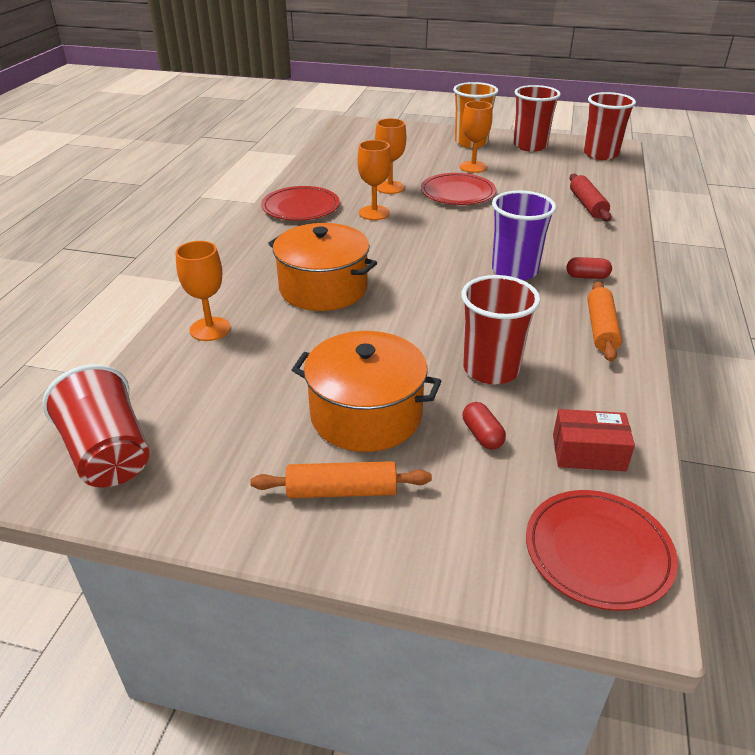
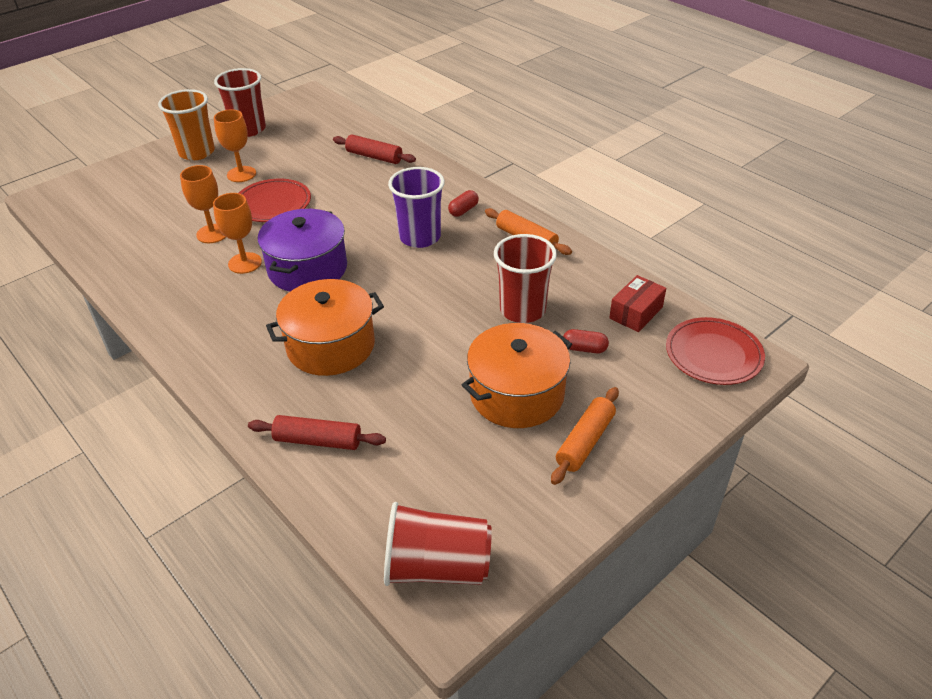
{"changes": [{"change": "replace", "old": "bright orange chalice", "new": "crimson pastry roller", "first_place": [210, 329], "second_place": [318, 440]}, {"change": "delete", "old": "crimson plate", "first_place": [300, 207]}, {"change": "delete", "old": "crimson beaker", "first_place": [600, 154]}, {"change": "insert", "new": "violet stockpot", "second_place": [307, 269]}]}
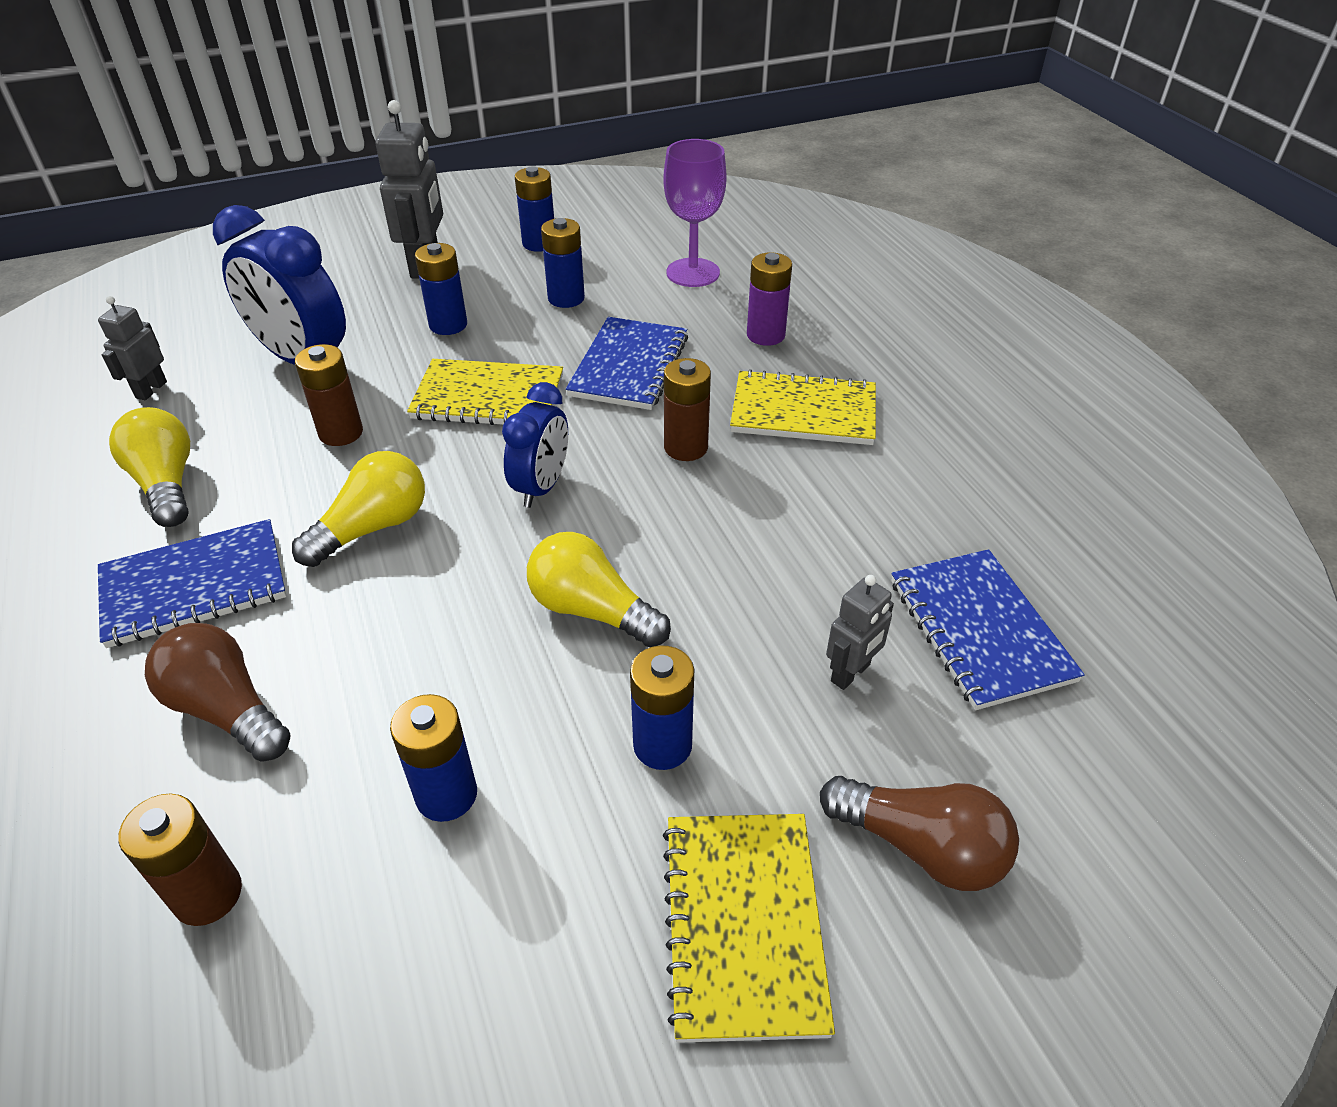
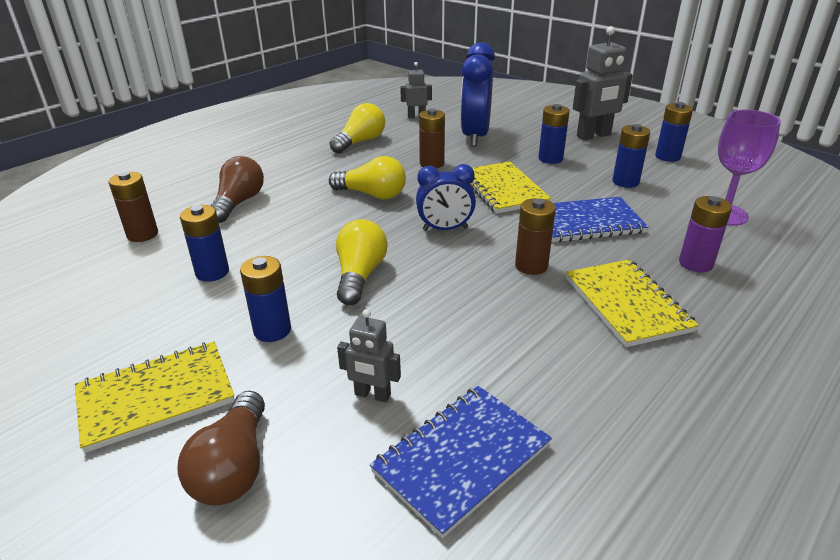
{"changes": [{"change": "delete", "old": "blue exercise book", "first_place": [194, 586]}]}
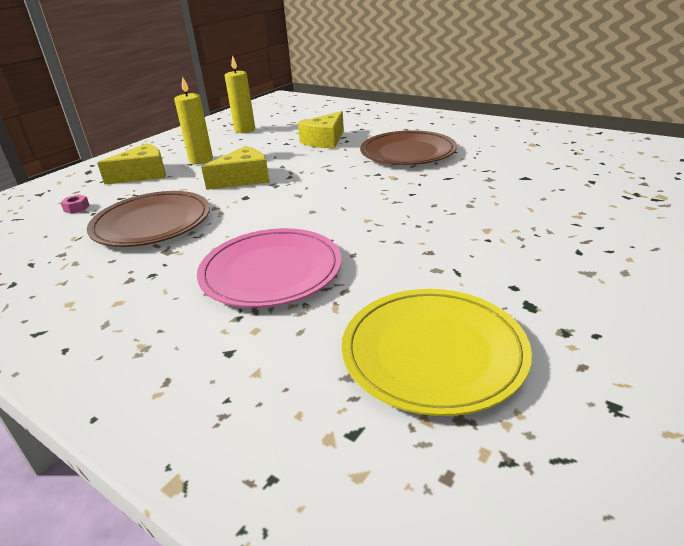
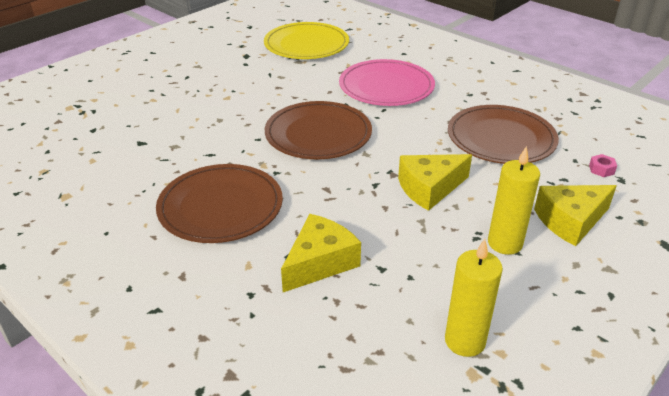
{"changes": [{"change": "insert", "new": "dark brown plate", "second_place": [318, 134]}]}
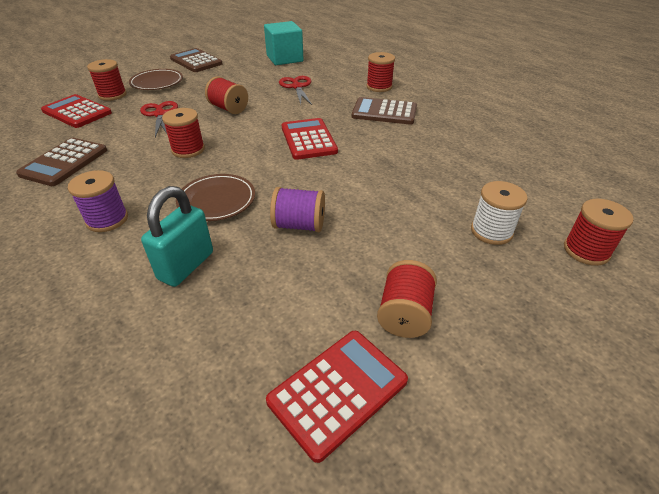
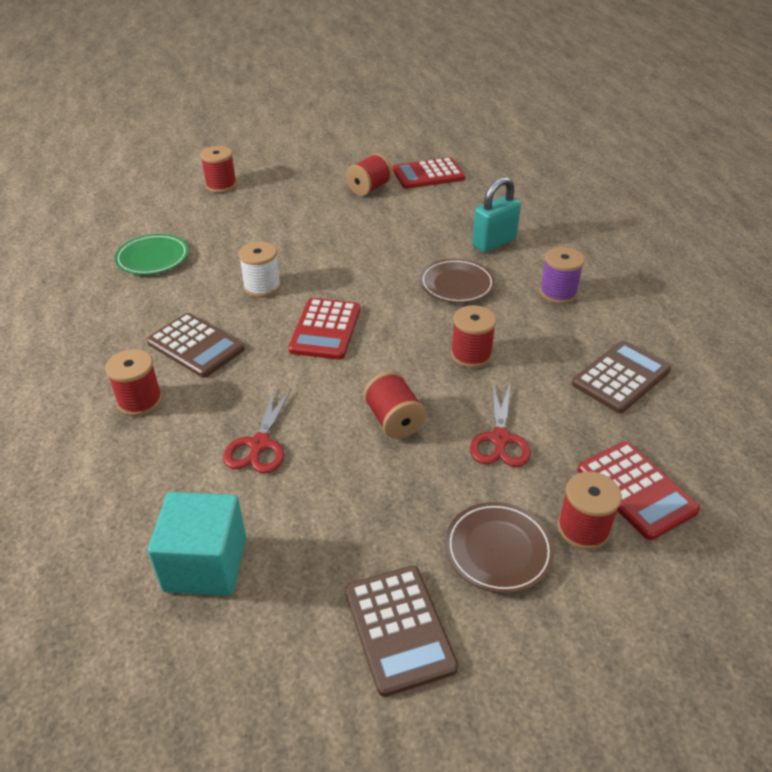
{"changes": [{"change": "delete", "old": "violet reel of thread", "first_place": [299, 225]}, {"change": "move", "old": "pure white reel of thread", "first_place": [491, 231], "second_place": [262, 287]}, {"change": "insert", "new": "leaf-green plate", "second_place": [152, 258]}]}
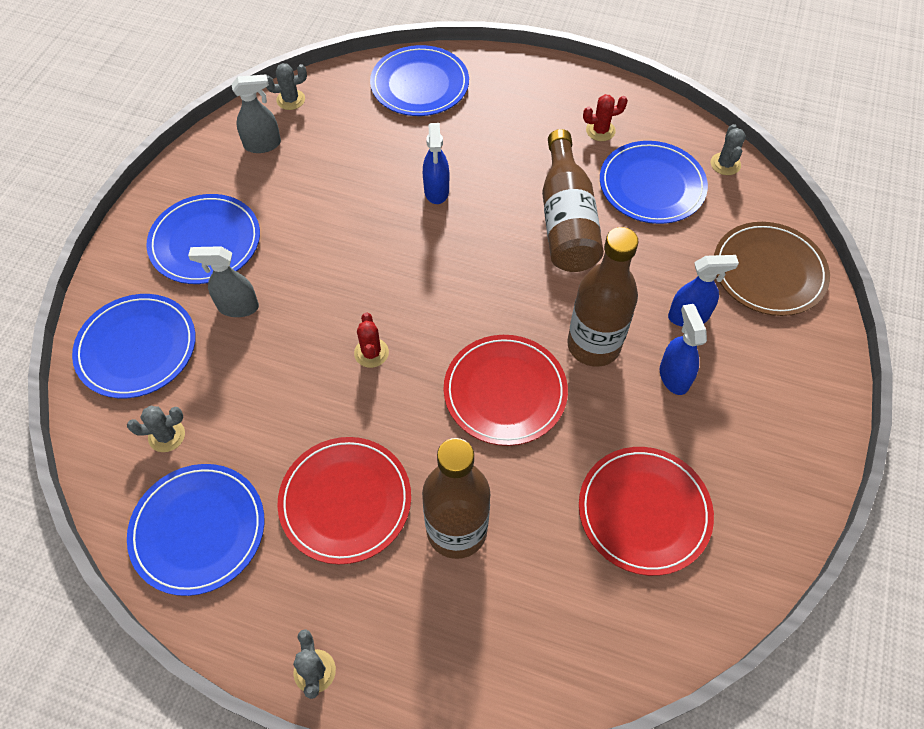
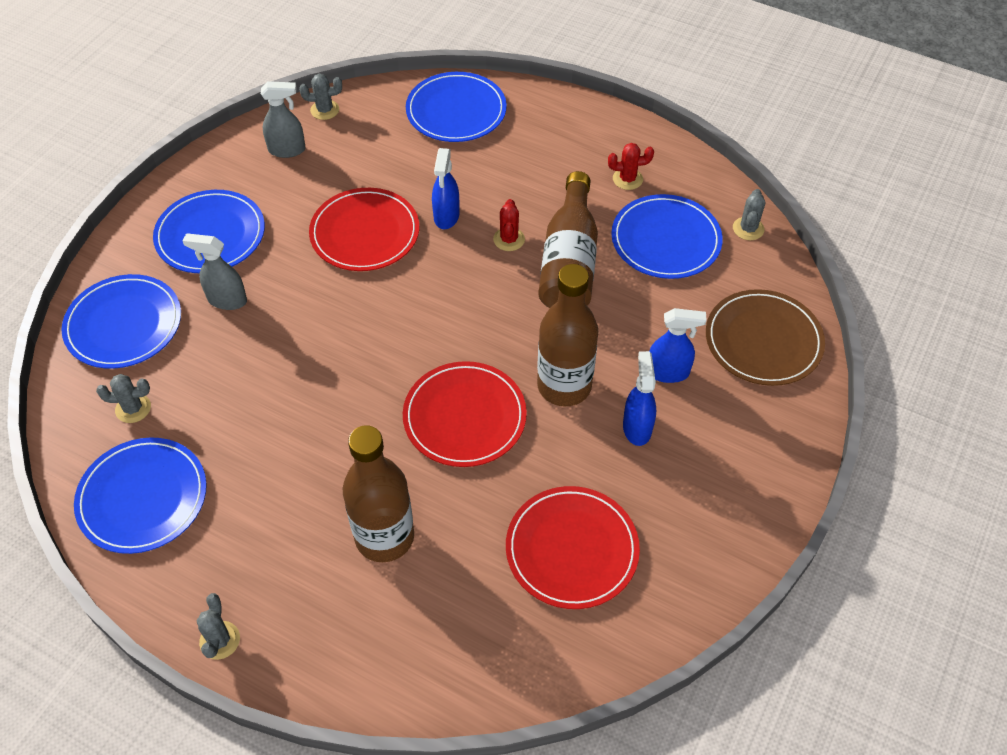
{"changes": [{"change": "move", "old": "crimson plate", "first_place": [345, 501], "second_place": [365, 233]}, {"change": "move", "old": "crimson saguaro cactus", "first_place": [371, 353], "second_place": [509, 239]}]}
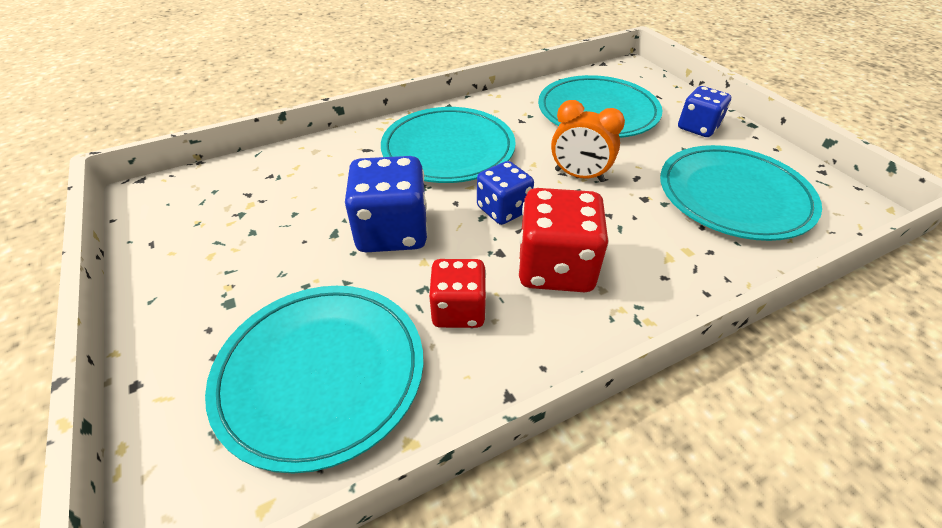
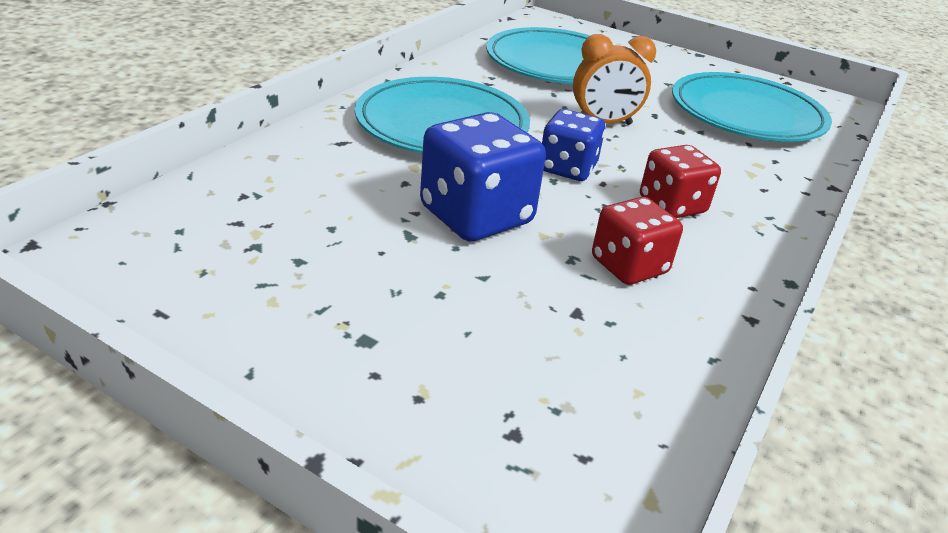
{"changes": [{"change": "delete", "old": "aqua plate", "first_place": [321, 374]}, {"change": "resize", "old": "crimson dice", "first_place": [555, 268], "second_place": [672, 205], "factor": 0.64}, {"change": "delete", "old": "blue dice", "first_place": [697, 127]}]}
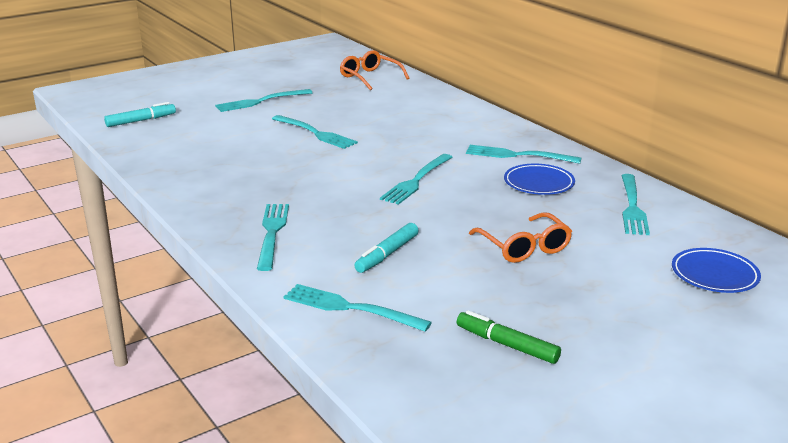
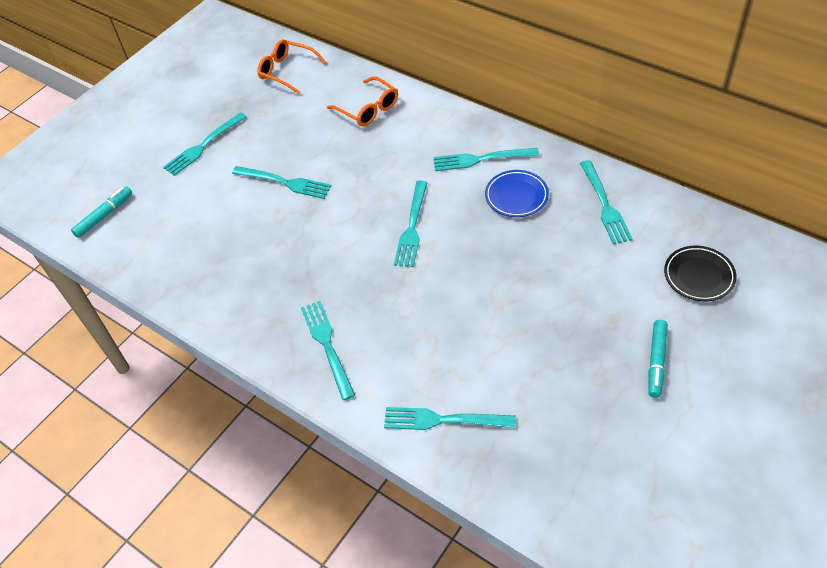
{"changes": [{"change": "move", "old": "aqua felt pen", "first_place": [387, 254], "second_place": [656, 361]}, {"change": "delete", "old": "leaf-green felt pen", "first_place": [506, 344]}, {"change": "move", "old": "bright orange spectacles", "first_place": [524, 247], "second_place": [368, 109]}, {"change": "recolor", "old": "blue plate", "new": "jet-black plate", "first_place": [714, 275], "second_place": [699, 276]}]}
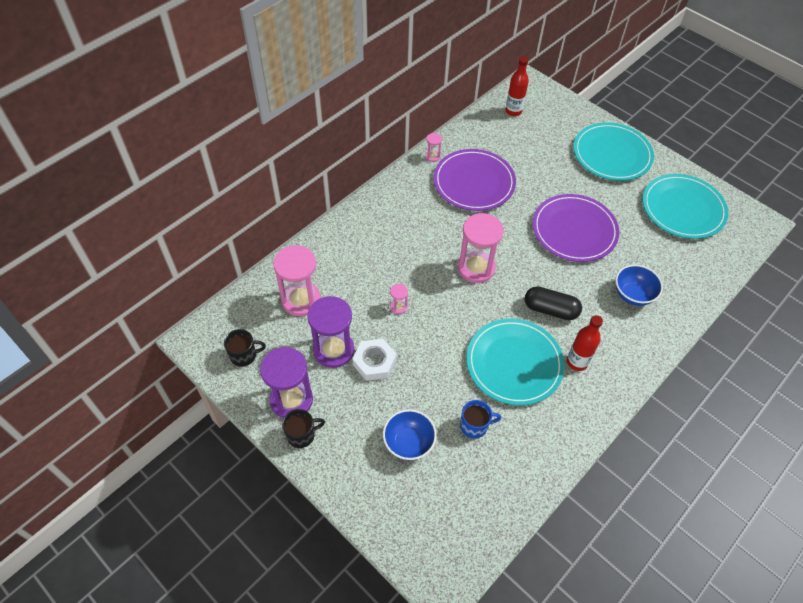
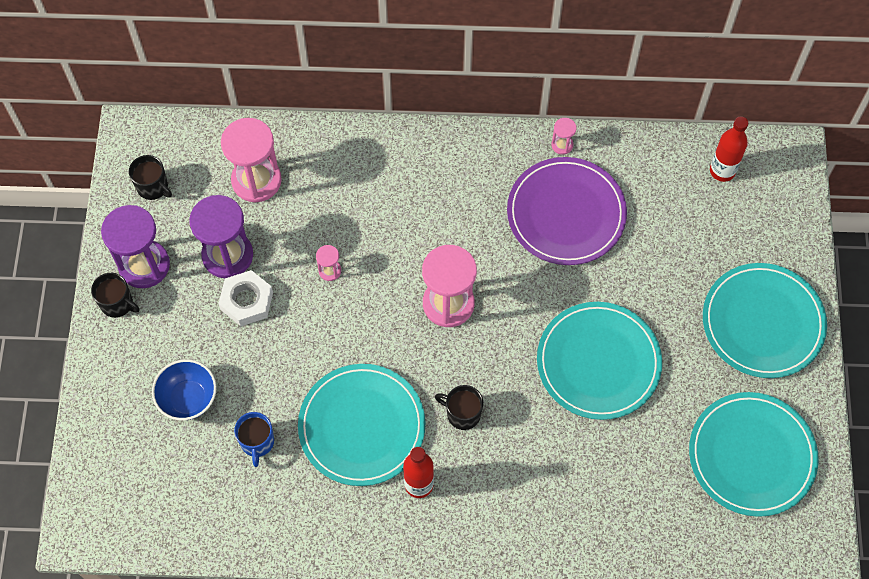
{"changes": [{"change": "rotate", "old": "blue coffee mug", "first_place": [474, 426], "second_place": [257, 442], "degrees": 45}, {"change": "replace", "old": "jet-black pill", "new": "jet-black coffee mug", "first_place": [550, 310], "second_place": [462, 414]}, {"change": "recolor", "old": "violet plate", "new": "aqua plate", "first_place": [574, 230], "second_place": [598, 362]}, {"change": "delete", "old": "blue deep dish", "first_place": [633, 295]}]}
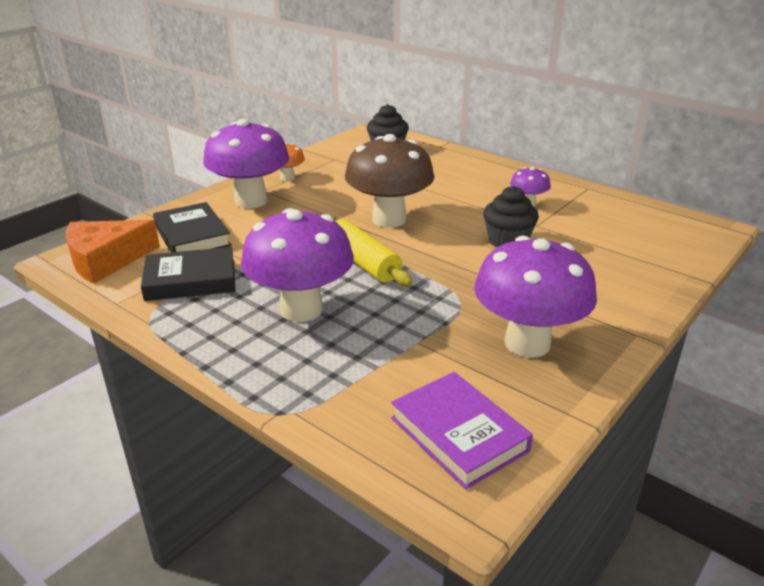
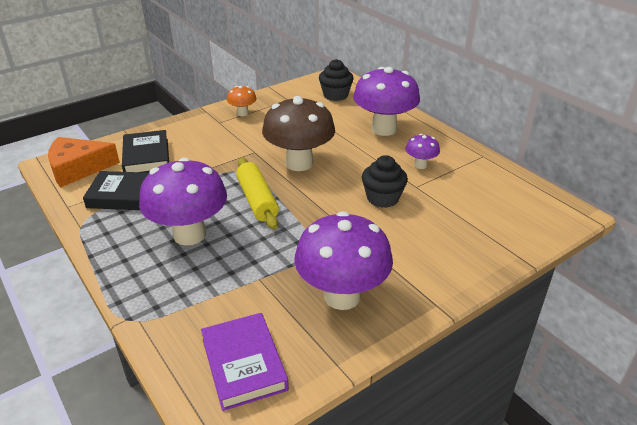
{"changes": [{"change": "move", "old": "violet toadstool", "first_place": [251, 201], "second_place": [384, 129]}]}
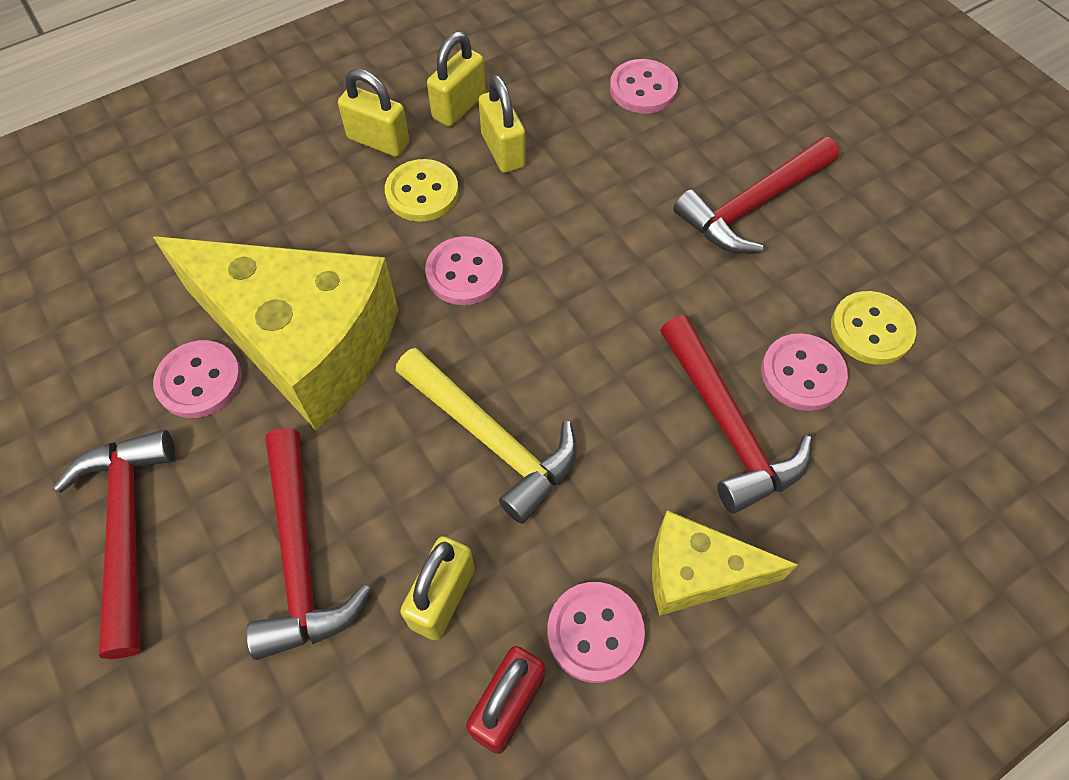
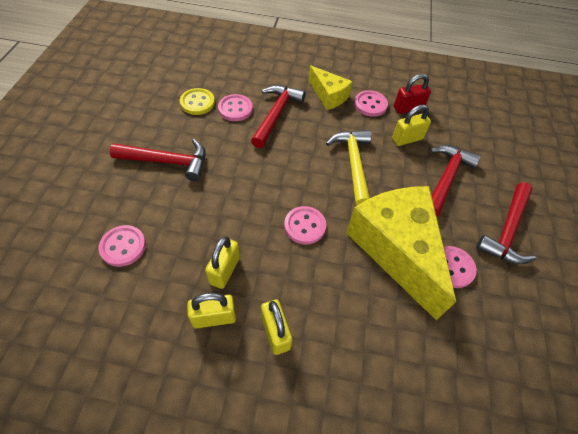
{"changes": [{"change": "delete", "old": "golden shirt button", "first_place": [422, 193]}]}
